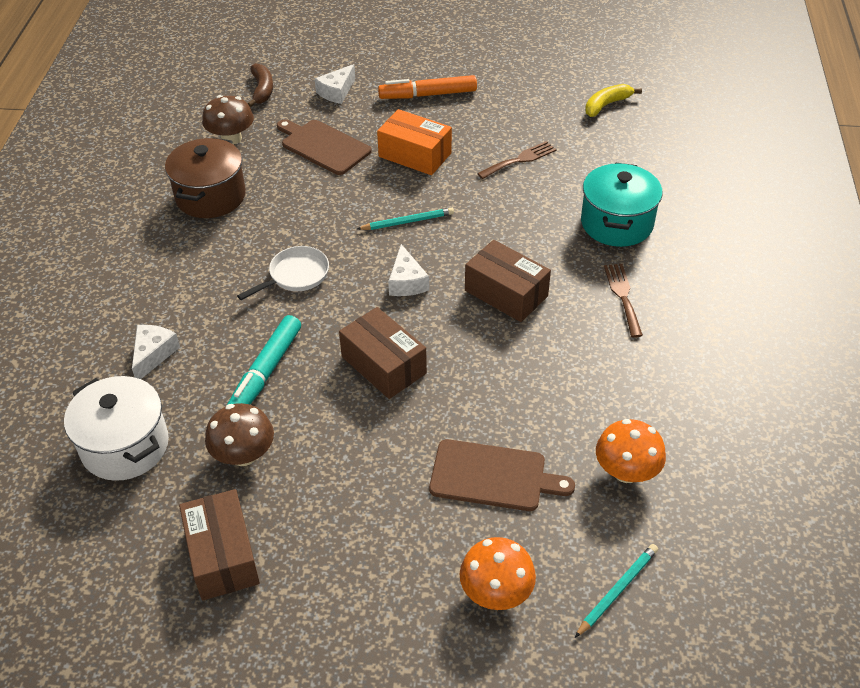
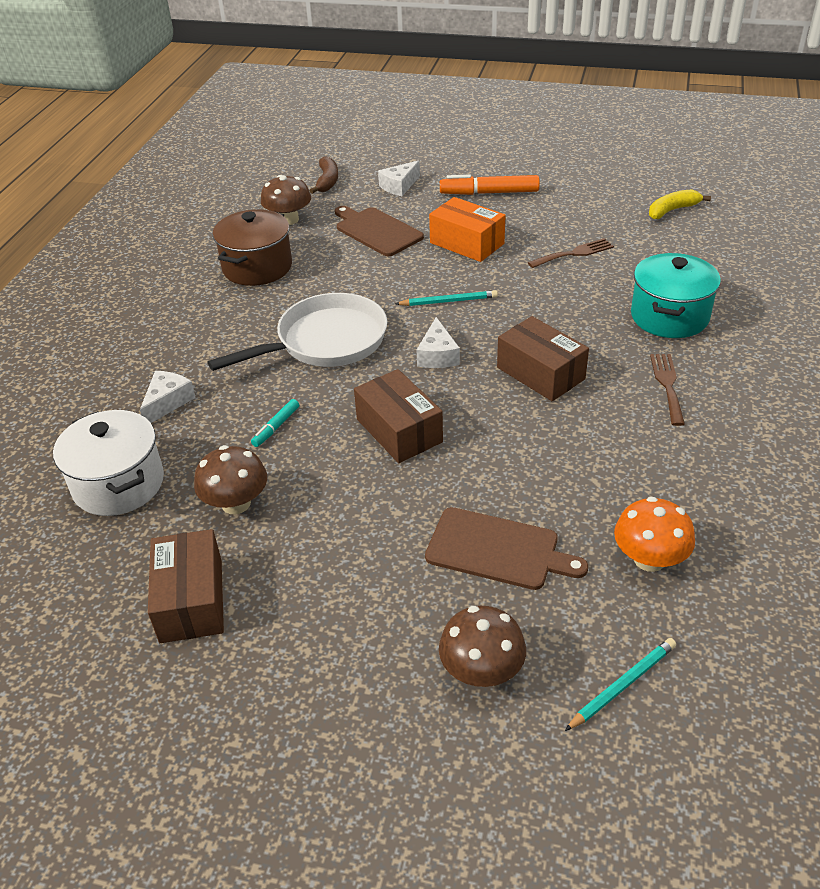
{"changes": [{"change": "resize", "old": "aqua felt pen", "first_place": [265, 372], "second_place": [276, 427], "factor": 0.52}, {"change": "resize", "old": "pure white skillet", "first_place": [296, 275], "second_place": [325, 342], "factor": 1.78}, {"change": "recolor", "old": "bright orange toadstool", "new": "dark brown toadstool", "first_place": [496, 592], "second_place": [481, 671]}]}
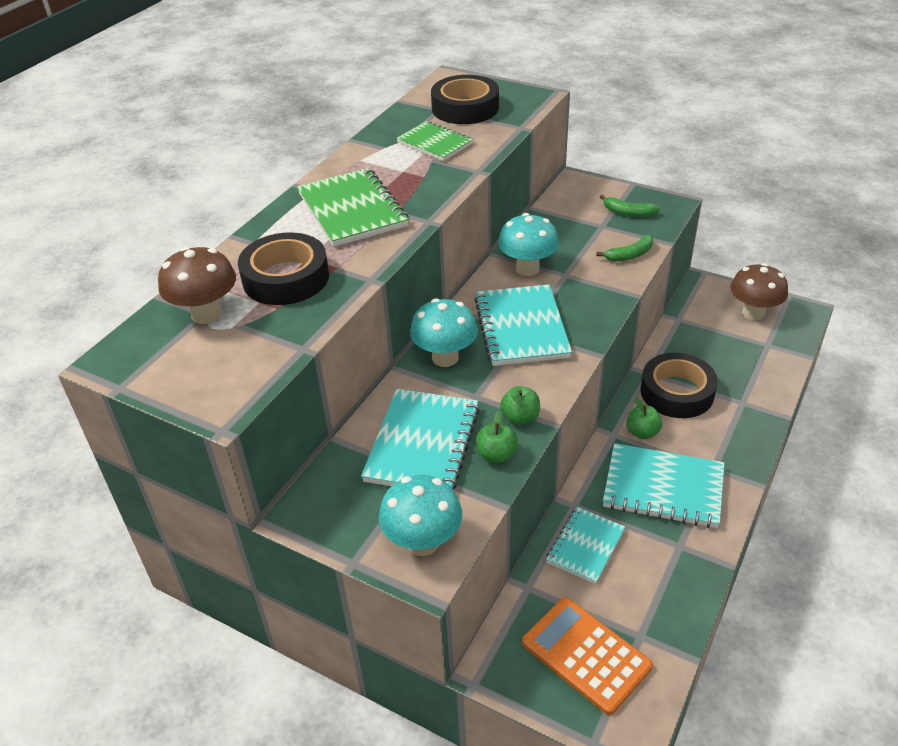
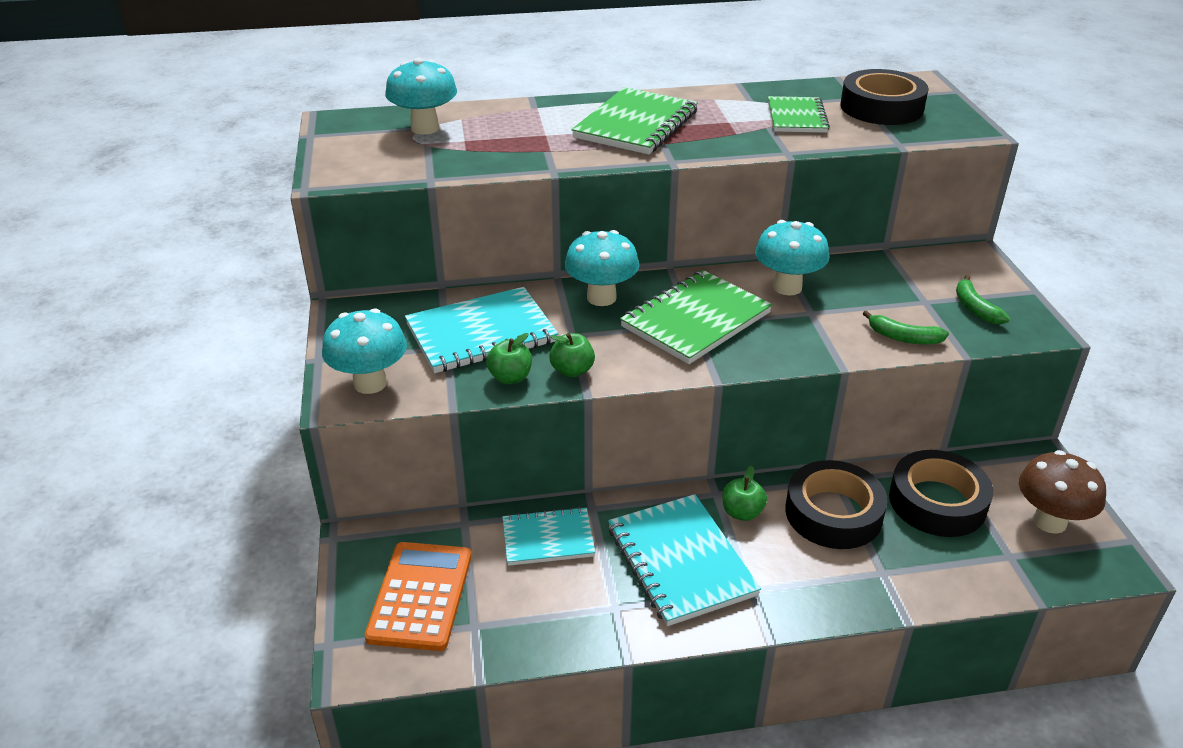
{"changes": [{"change": "recolor", "old": "dark brown toadstool", "new": "aqua toadstool", "first_place": [206, 314], "second_place": [425, 128]}, {"change": "move", "old": "jet-black roll of tape", "first_place": [286, 278], "second_place": [937, 502]}, {"change": "recolor", "old": "aqua exercise book", "new": "leaf-green exercise book", "first_place": [521, 328], "second_place": [695, 320]}]}
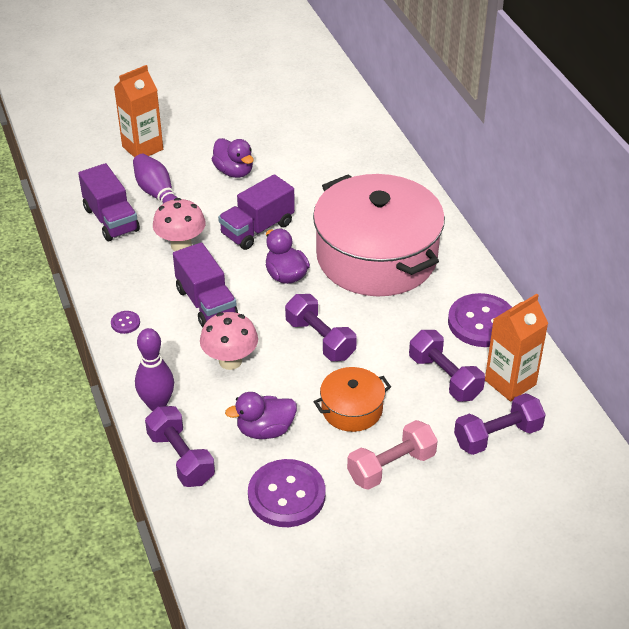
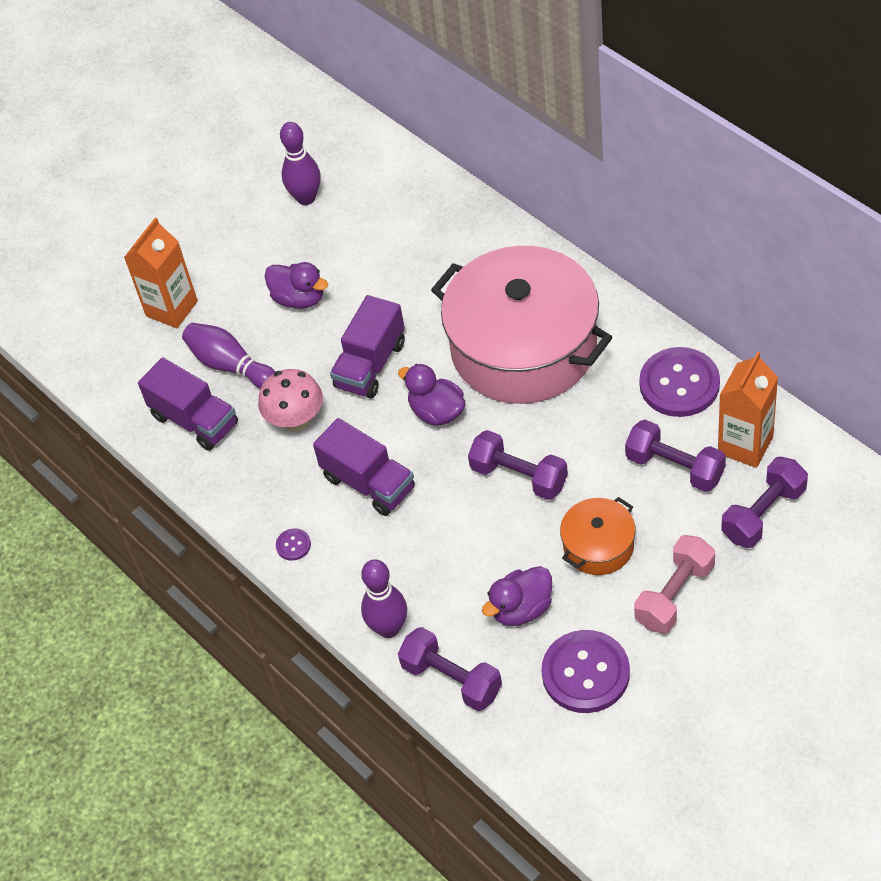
{"changes": [{"change": "delete", "old": "rose-pink toadstool", "first_place": [230, 361]}, {"change": "insert", "new": "violet skittle", "second_place": [306, 198]}]}
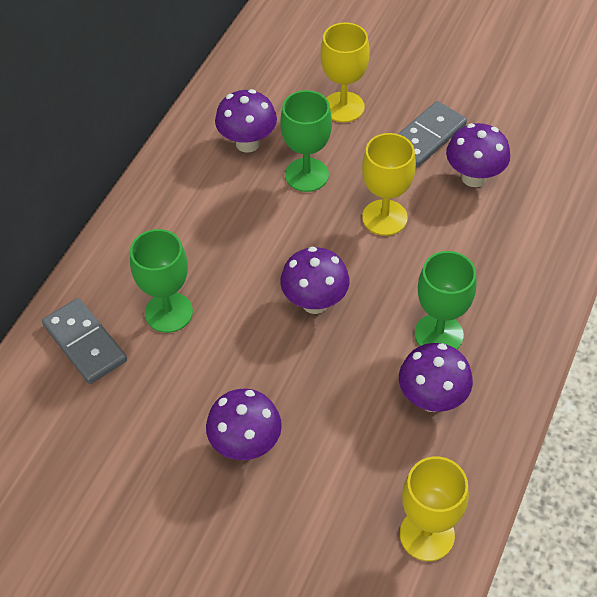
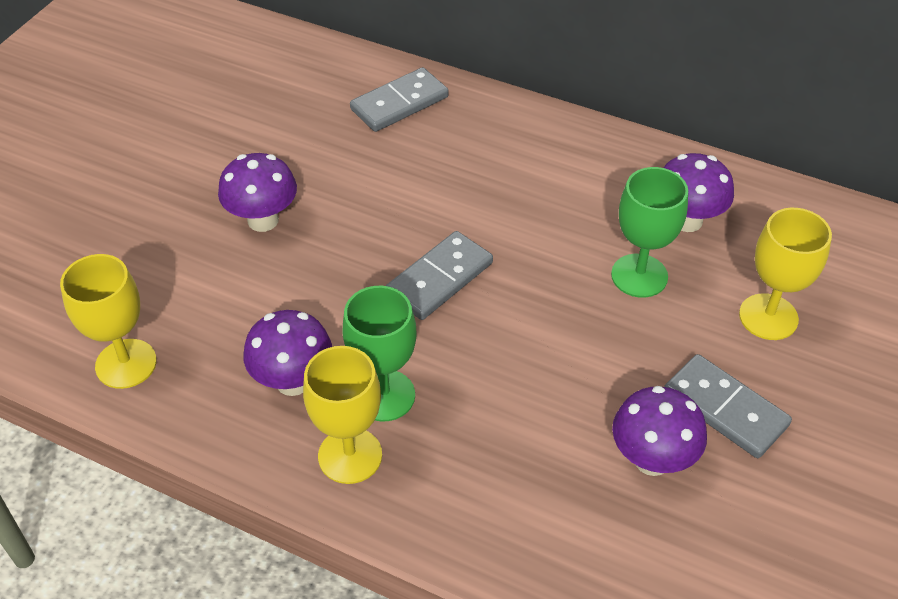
{"changes": [{"change": "delete", "old": "leaf-green chalice", "first_place": [169, 312]}, {"change": "replace", "old": "violet toadstool", "new": "ash-grey domino tile", "first_place": [315, 302], "second_place": [439, 279]}, {"change": "move", "old": "golden chalice", "first_place": [384, 217], "second_place": [350, 456]}]}
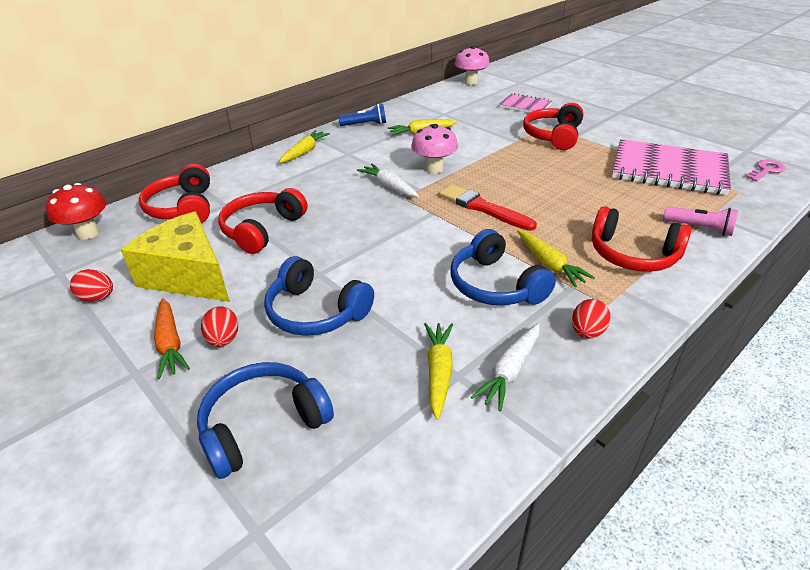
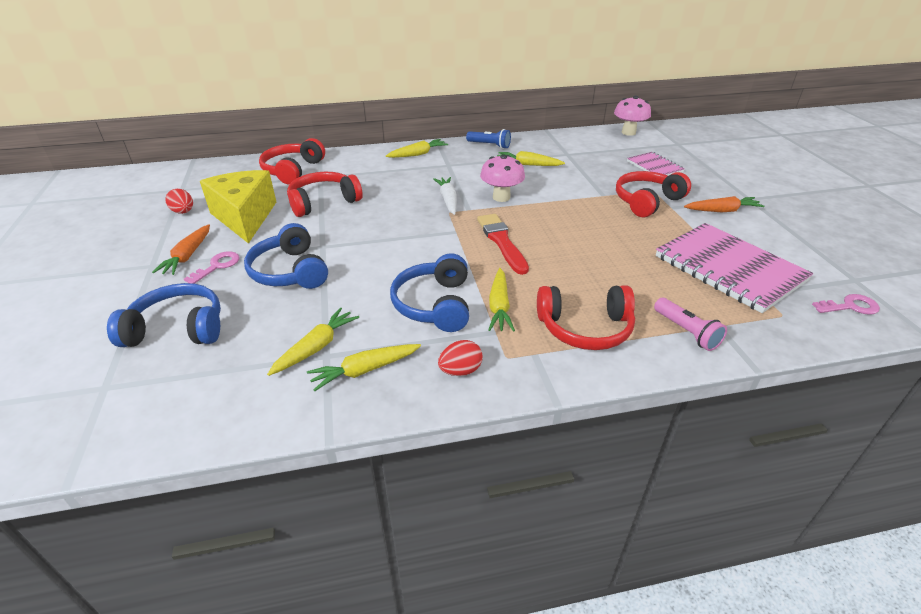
{"changes": [{"change": "delete", "old": "crimson toadstool", "first_place": [88, 233]}, {"change": "replace", "old": "crimson egg", "new": "rose-pink key", "first_place": [223, 340], "second_place": [217, 266]}, {"change": "recolor", "old": "pure white carrot", "new": "golden carrot", "first_place": [510, 371], "second_place": [365, 370]}, {"change": "rotate", "old": "crimson headphones", "first_place": [632, 255], "second_place": [585, 328], "degrees": -60}, {"change": "insert", "new": "bright orange carrot", "second_place": [722, 211]}]}
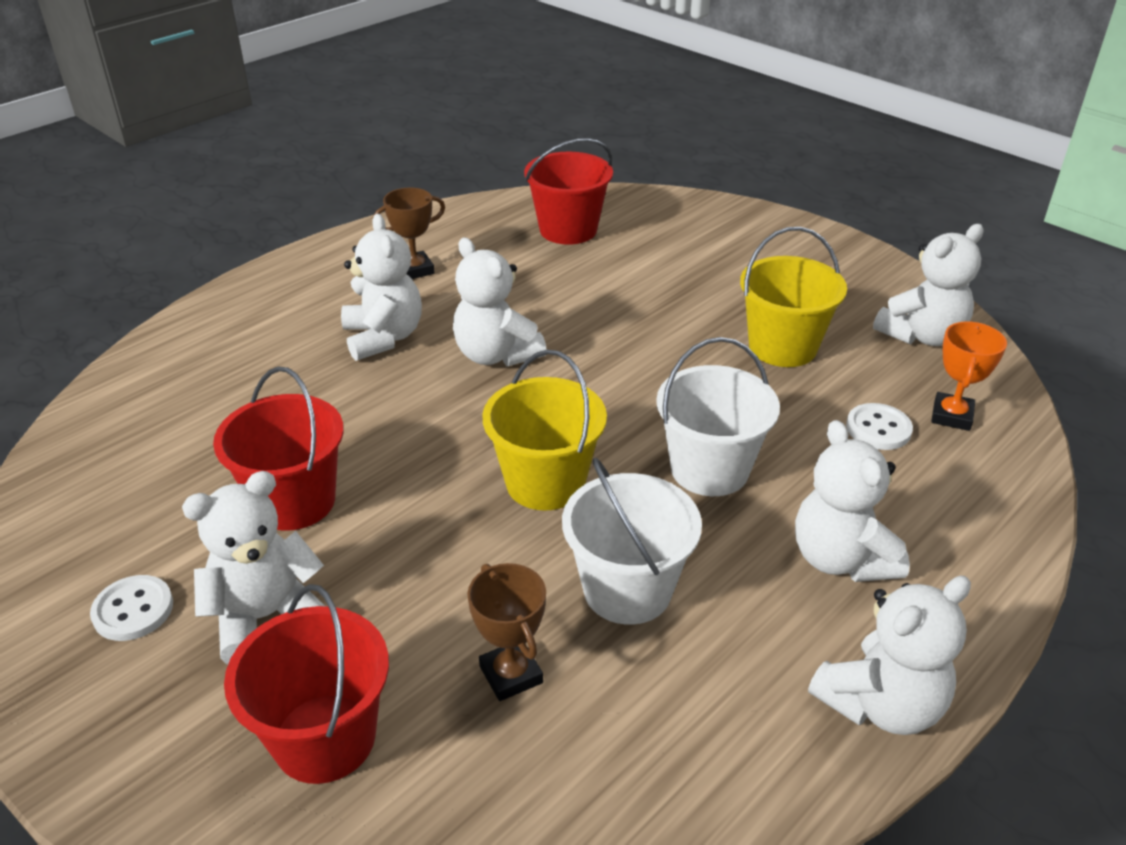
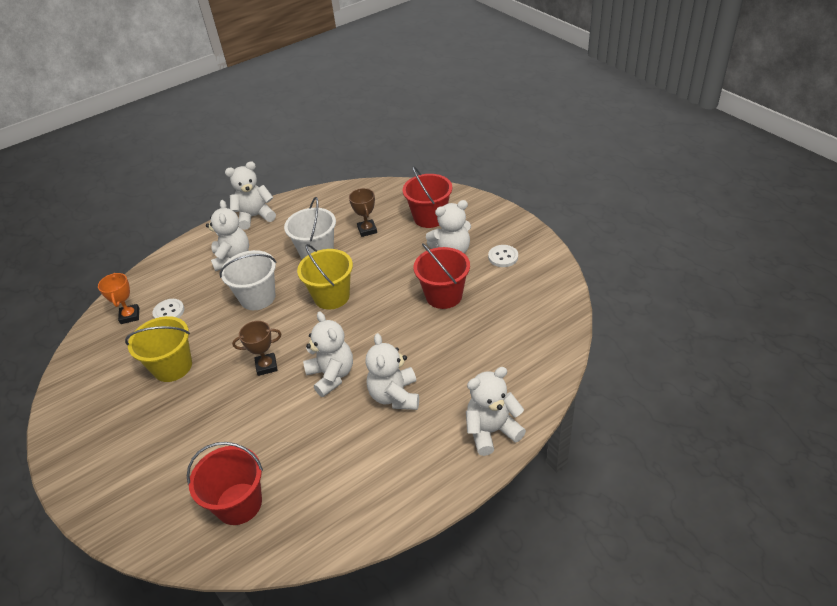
{"changes": [{"change": "move", "old": "dark brown trophy", "first_place": [415, 270], "second_place": [266, 366]}, {"change": "move", "old": "pure white teddy", "first_place": [922, 335], "second_place": [492, 431]}, {"change": "rotate", "old": "bright orange trophy", "first_place": [951, 416], "second_place": [130, 316], "degrees": -45}]}
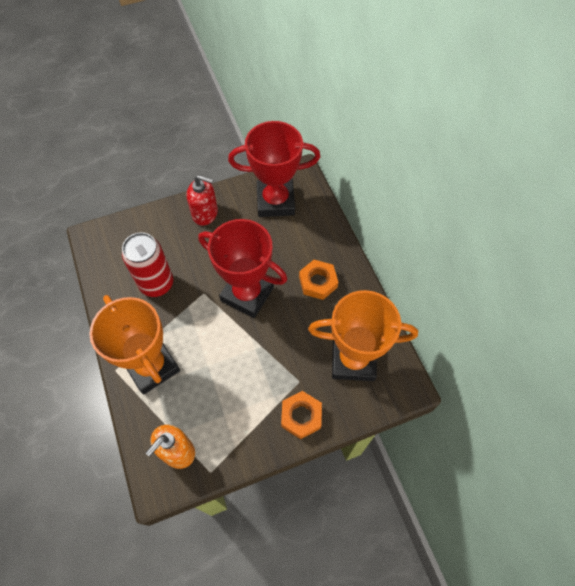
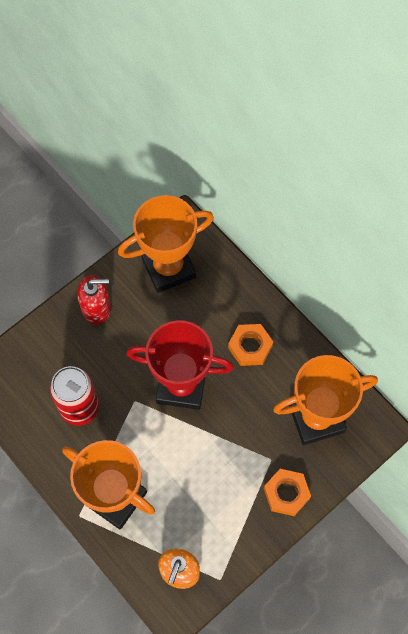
{"changes": [{"change": "recolor", "old": "crimson trophy", "new": "bright orange trophy", "first_place": [275, 201], "second_place": [168, 268]}]}
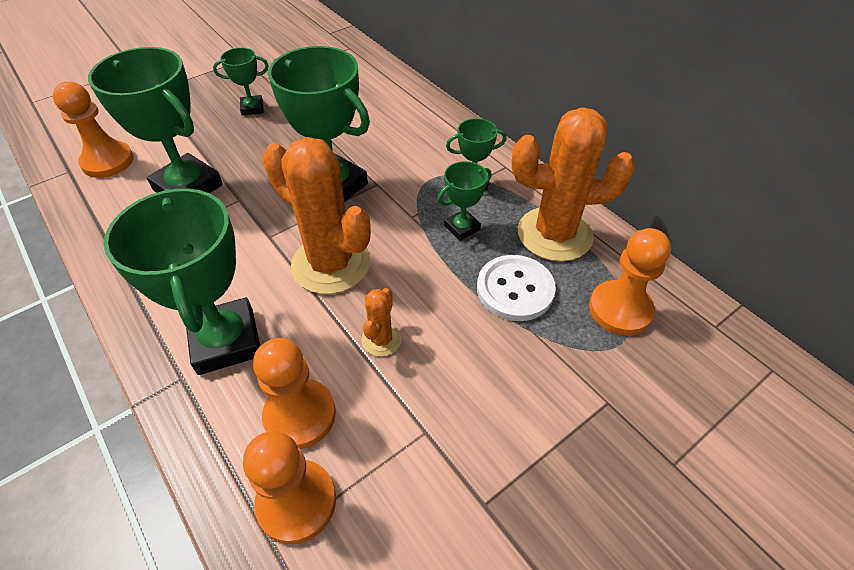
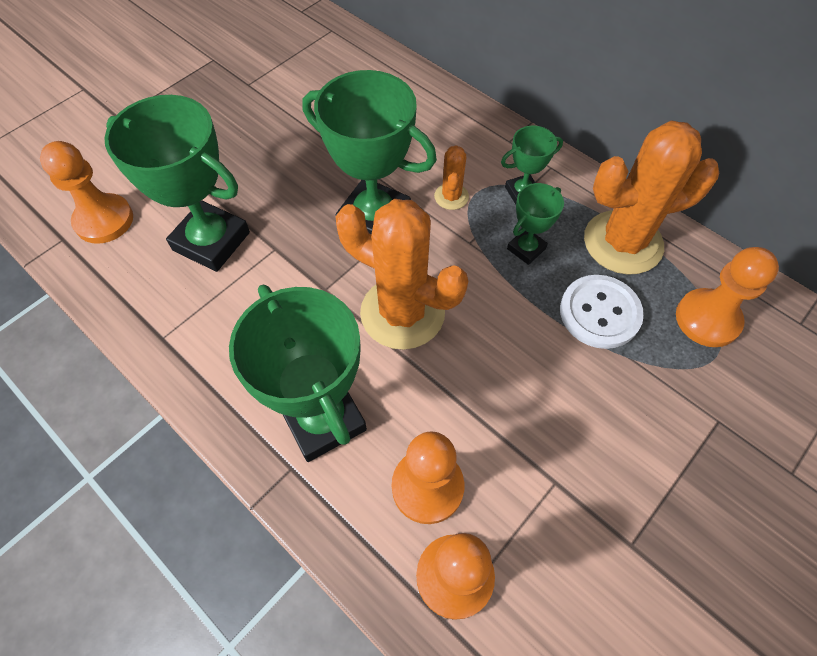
{"changes": [{"change": "delete", "old": "leaf-green trophy", "first_place": [252, 108]}, {"change": "move", "old": "bright orange saguaro cactus", "first_place": [381, 339], "second_place": [451, 196]}]}
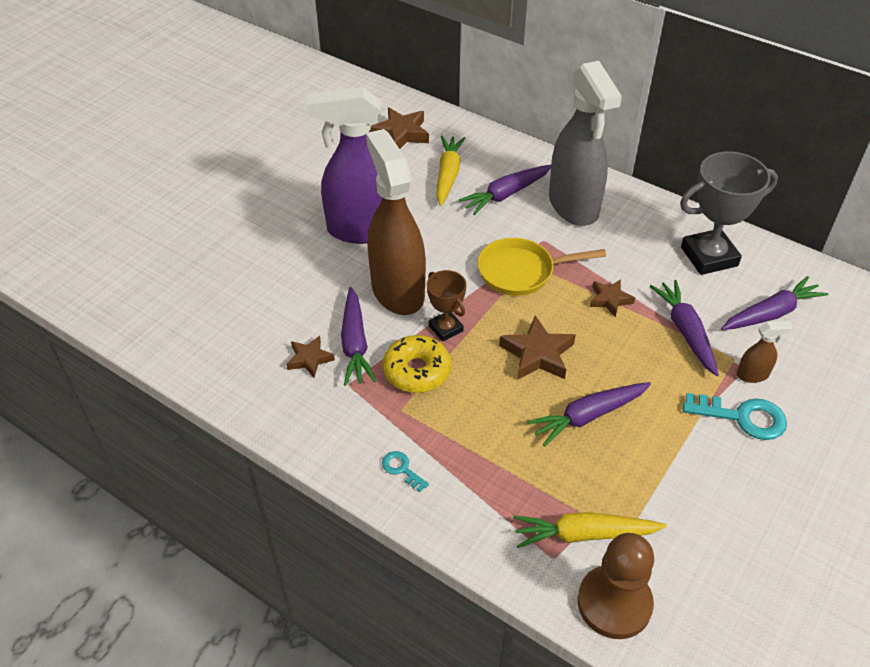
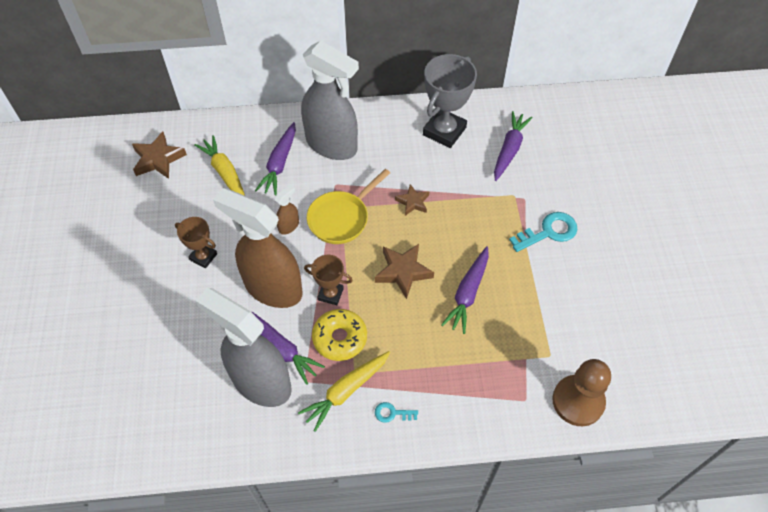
{"changes": [{"change": "replace", "old": "dark brown star", "new": "ash-grey spray cleaner", "first_place": [309, 359], "second_place": [261, 382]}, {"change": "replace", "old": "violet spray cleaner", "new": "dark brown trophy", "first_place": [362, 229], "second_place": [203, 257]}, {"change": "move", "old": "golden carrot", "first_place": [584, 534], "second_place": [346, 391]}, {"change": "delete", "old": "violet carrot", "first_place": [685, 331]}, {"change": "move", "old": "dark brown spray cleaner", "first_place": [752, 375], "second_place": [289, 226]}]}
